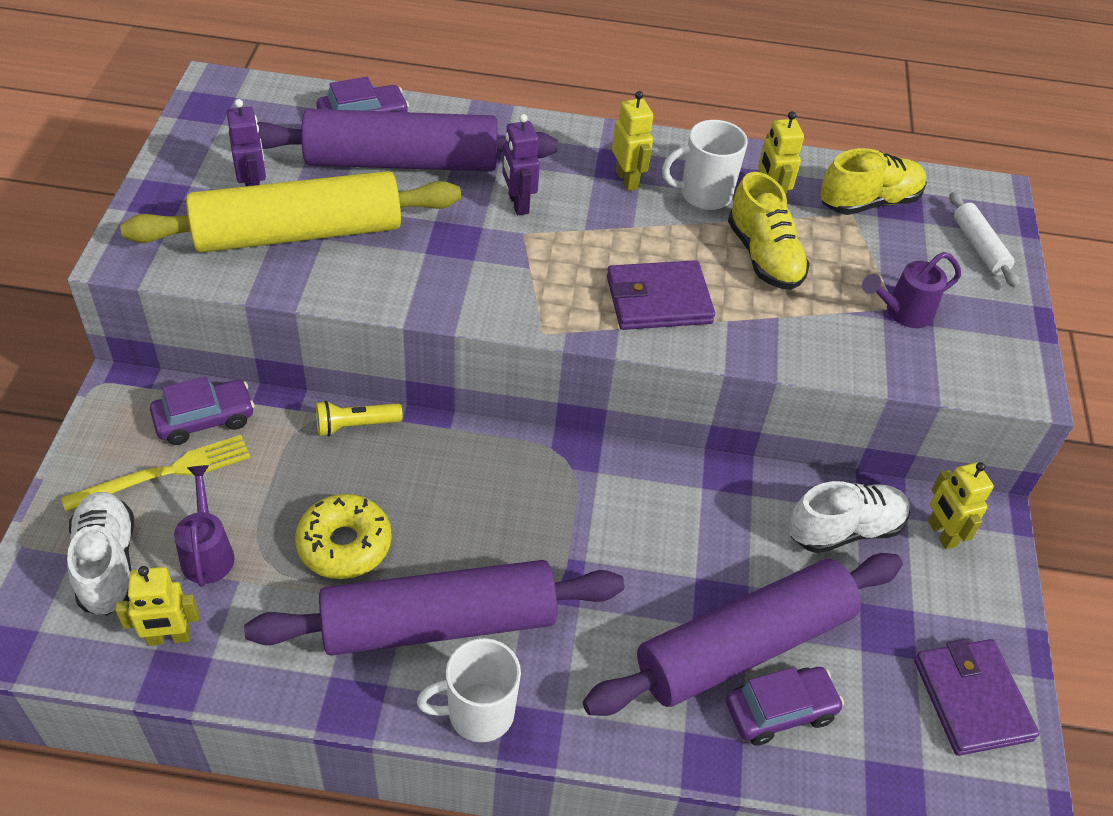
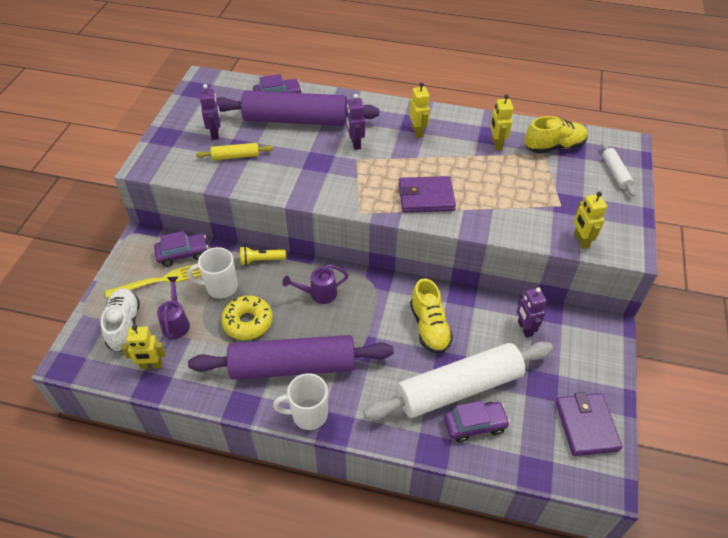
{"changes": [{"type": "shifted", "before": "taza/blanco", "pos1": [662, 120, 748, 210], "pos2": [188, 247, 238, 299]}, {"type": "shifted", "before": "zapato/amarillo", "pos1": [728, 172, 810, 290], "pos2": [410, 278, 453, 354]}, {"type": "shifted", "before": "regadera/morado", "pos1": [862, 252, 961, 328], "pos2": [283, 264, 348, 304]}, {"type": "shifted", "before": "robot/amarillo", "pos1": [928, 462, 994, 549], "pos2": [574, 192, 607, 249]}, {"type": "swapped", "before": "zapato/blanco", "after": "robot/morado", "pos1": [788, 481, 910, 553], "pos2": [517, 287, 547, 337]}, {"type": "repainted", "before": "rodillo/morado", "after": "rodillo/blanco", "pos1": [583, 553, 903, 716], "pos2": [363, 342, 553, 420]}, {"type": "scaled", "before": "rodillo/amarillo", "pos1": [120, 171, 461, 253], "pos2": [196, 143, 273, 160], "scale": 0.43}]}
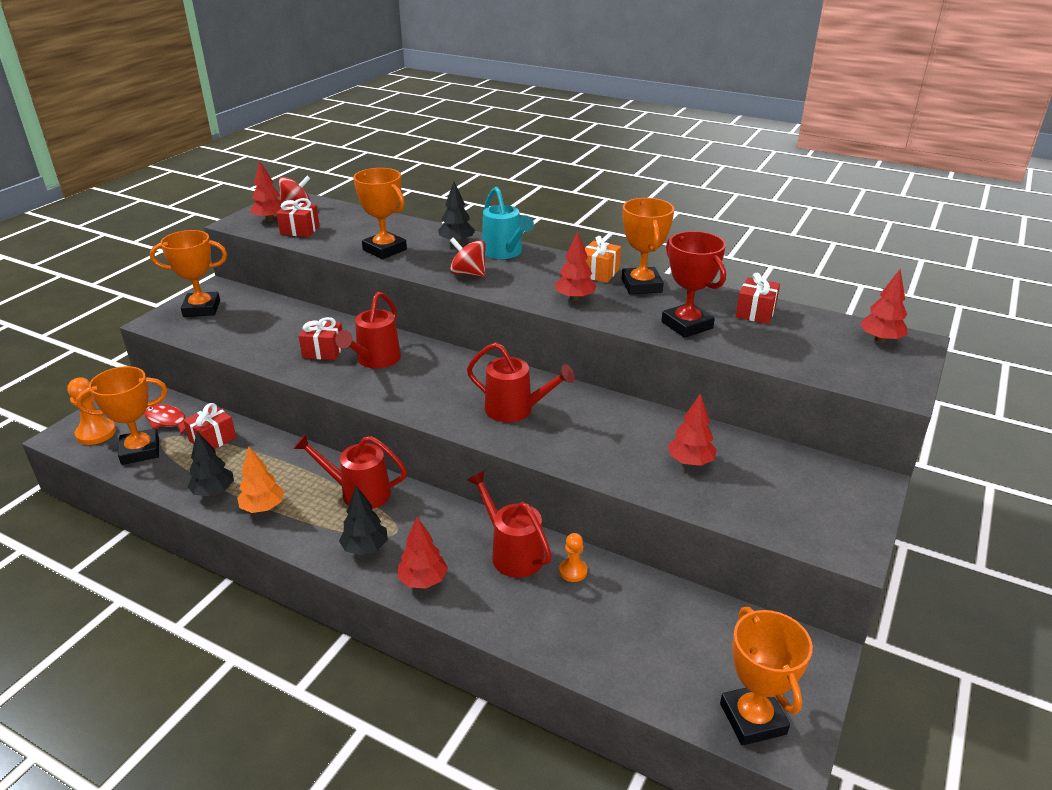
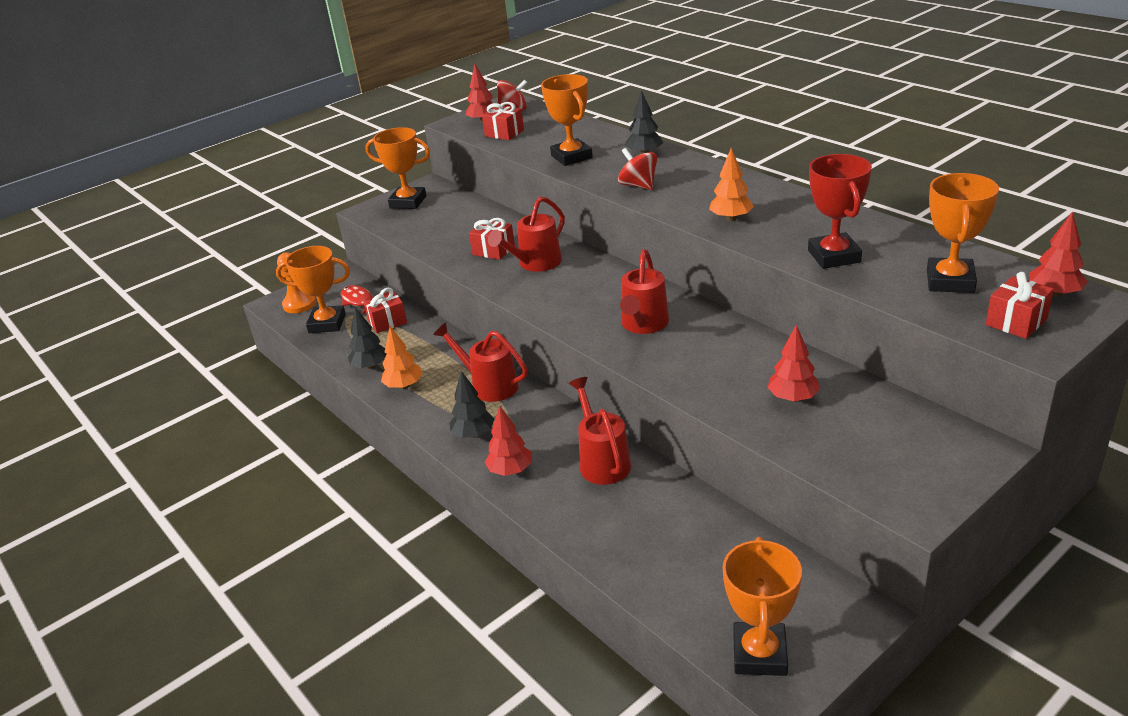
{"changes": [{"type": "gone", "before": "regadera/turquesa", "pos1": [482, 187, 534, 259]}, {"type": "gone", "before": "peón/naranja", "pos1": [559, 533, 587, 582]}, {"type": "gone", "before": "regalo/naranja", "pos1": [585, 236, 621, 283]}, {"type": "shifted", "before": "trofeo/naranja", "pos1": [622, 198, 674, 294], "pos2": [927, 173, 999, 293]}, {"type": "shifted", "before": "regalo/rojo", "pos1": [735, 273, 780, 324], "pos2": [986, 272, 1054, 339]}, {"type": "repainted", "before": "árbol/rojo", "after": "árbol/naranja", "pos1": [555, 231, 597, 301], "pos2": [709, 148, 754, 221]}, {"type": "rotated", "before": "regadera/rojo", "pos1": [467, 342, 575, 422], "pos2": [620, 249, 669, 334], "turn": 60}]}
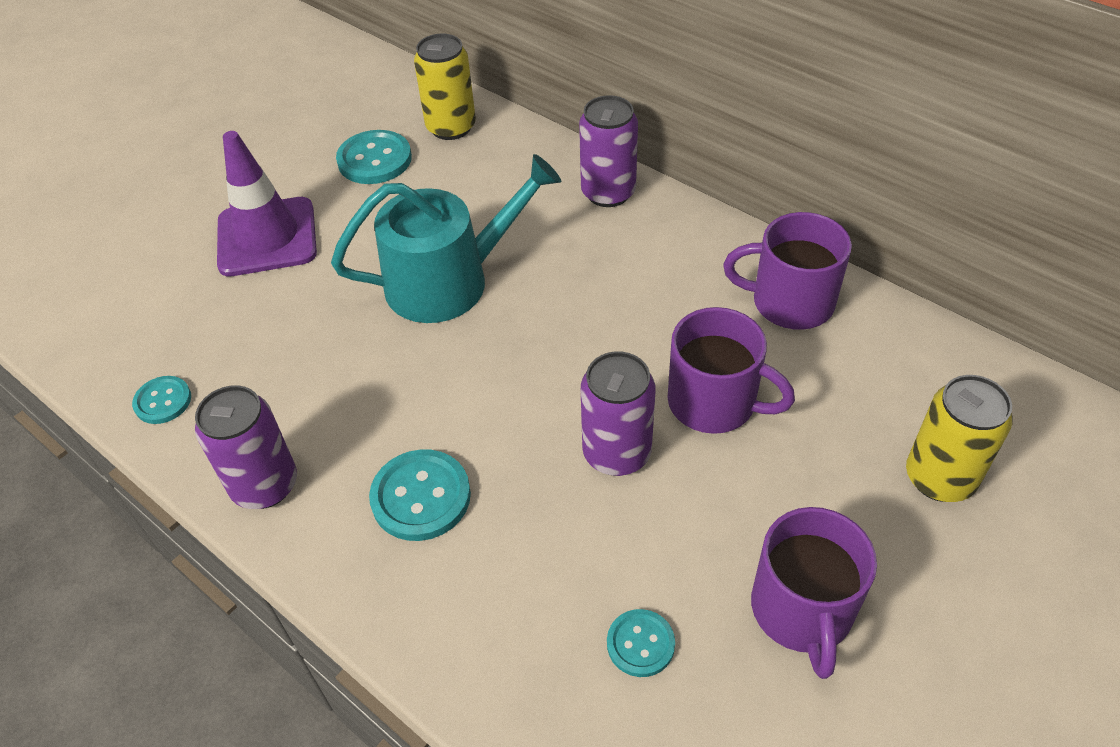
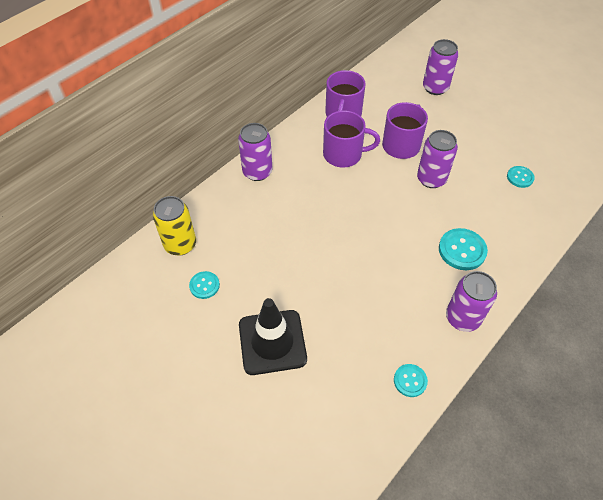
{"changes": [{"type": "gone", "before": "regadera/turquesa", "pos1": [331, 154, 561, 323]}, {"type": "shifted", "before": "taza/morado", "pos1": [751, 507, 877, 679], "pos2": [323, 110, 380, 168]}, {"type": "repainted", "before": "cono de tráfico/morado", "after": "cono de tráfico/negro", "pos1": [217, 131, 317, 277], "pos2": [239, 298, 307, 375]}, {"type": "repainted", "before": "lata/amarillo", "after": "lata/morado", "pos1": [906, 375, 1013, 502], "pos2": [423, 39, 459, 95]}, {"type": "scaled", "before": "botón/turquesa", "pos1": [336, 130, 412, 184], "pos2": [189, 271, 220, 299], "scale": 0.61}]}
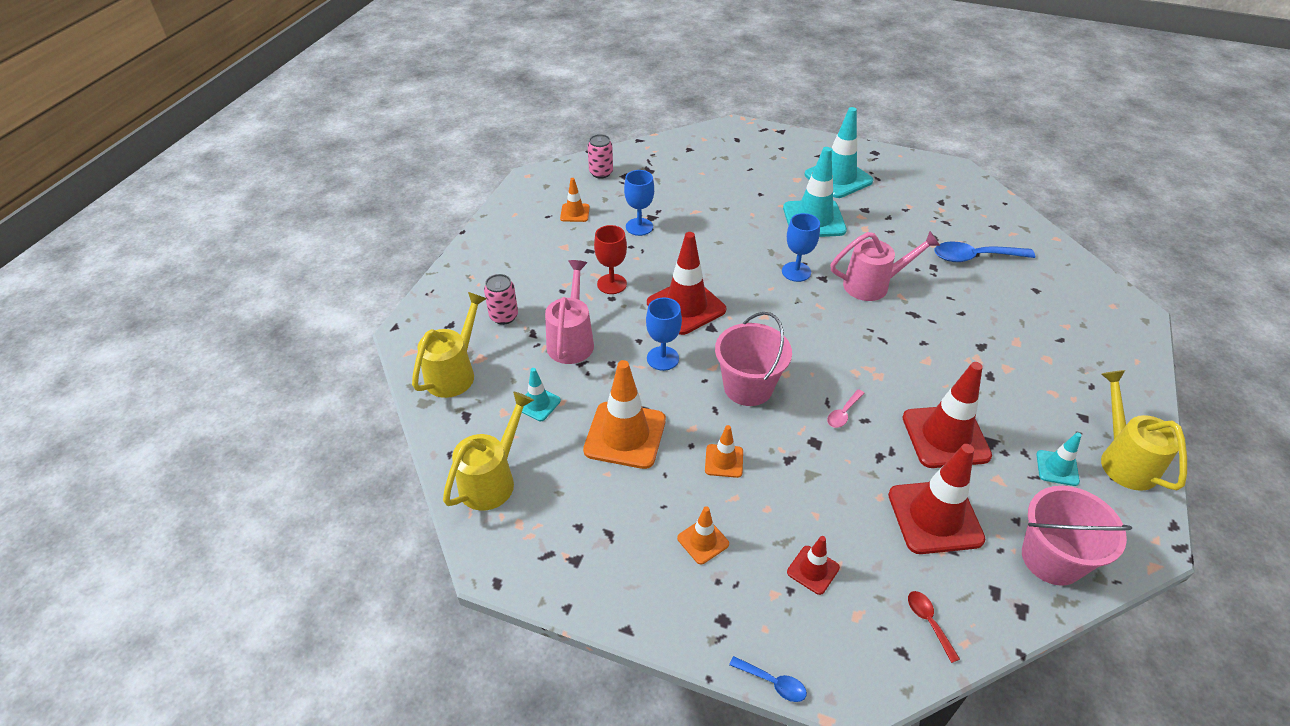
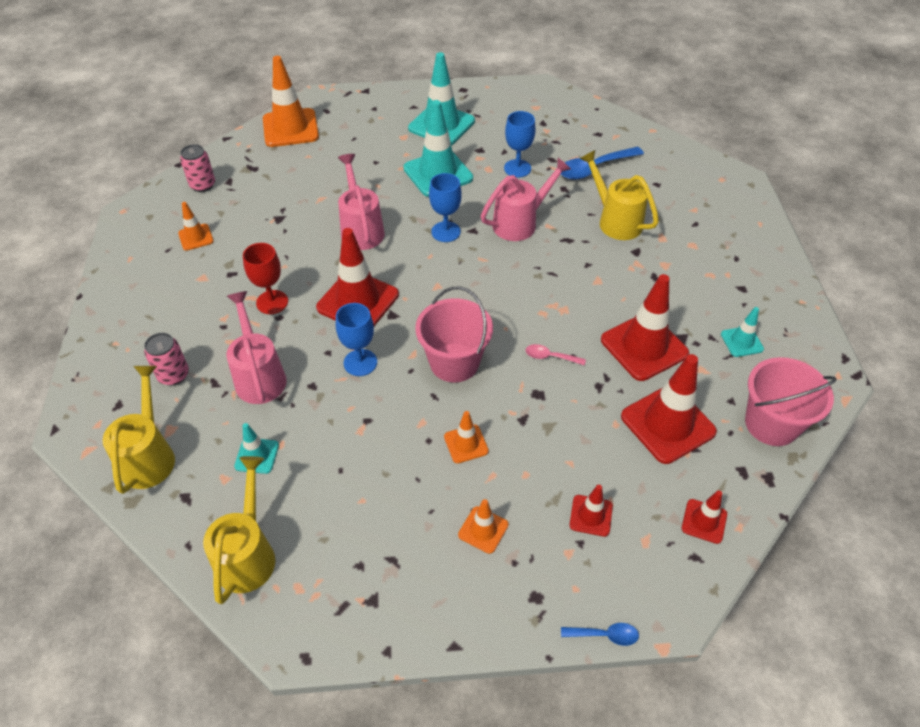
{"changes": [{"type": "new", "after": "regadera/rosa", "pos2": [338, 154, 385, 250]}, {"type": "shifted", "before": "cono de tráfico/naranja", "pos1": [583, 360, 666, 469], "pos2": [263, 56, 319, 147]}, {"type": "shifted", "before": "copa/azul", "pos1": [624, 170, 654, 236], "pos2": [504, 111, 536, 177]}, {"type": "shifted", "before": "regadera/amarillo", "pos1": [1101, 370, 1187, 491], "pos2": [580, 150, 659, 240]}, {"type": "swapped", "before": "cuchara/rojo", "after": "cono de tráfico/rojo", "pos1": [908, 591, 960, 663], "pos2": [682, 490, 727, 544]}, {"type": "rotated", "before": "cuchara/rosa", "pos1": [827, 389, 864, 428], "pos2": [526, 344, 586, 366], "turn": 90}]}
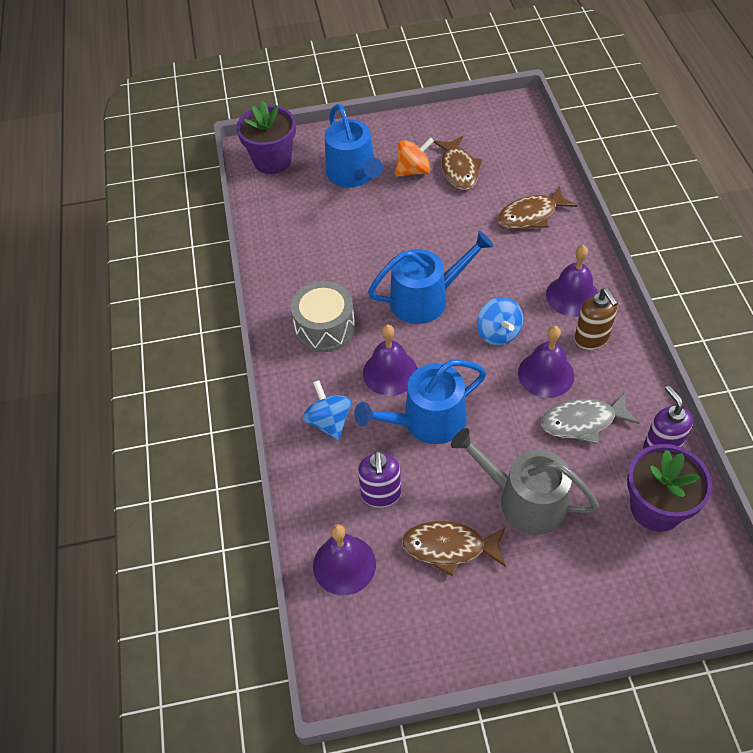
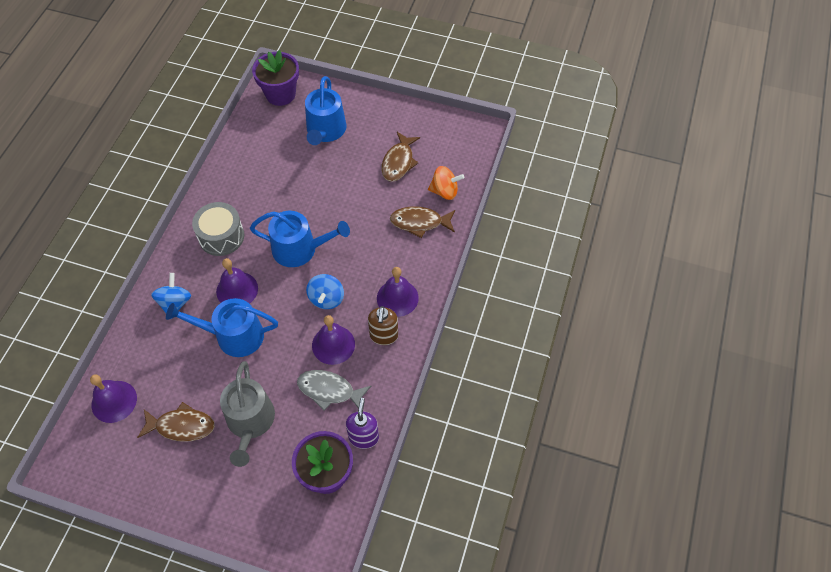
{"changes": [{"type": "gone", "before": "dispensador de jabón/morado", "pos1": [358, 451, 401, 508]}, {"type": "shifted", "before": "peonza/naranja", "pos1": [395, 137, 434, 177], "pos2": [428, 166, 464, 200]}, {"type": "rotated", "before": "pez/marrón", "pos1": [402, 521, 506, 577], "pos2": [137, 402, 215, 442], "turn": 150}, {"type": "rotated", "before": "regadera/gris", "pos1": [451, 428, 600, 535], "pos2": [220, 361, 275, 467], "turn": -150}]}
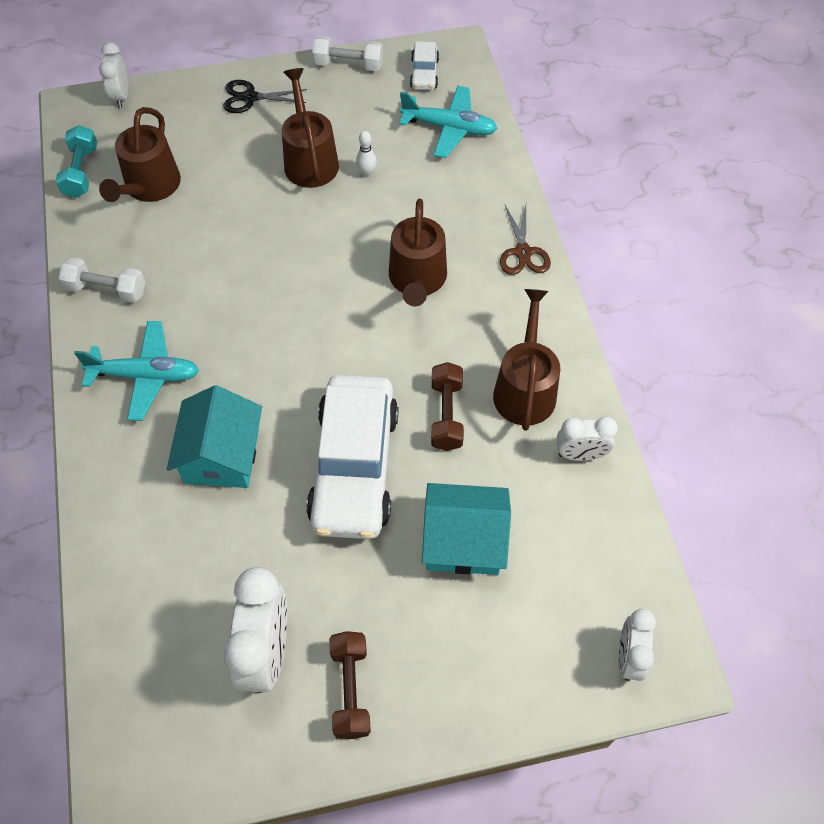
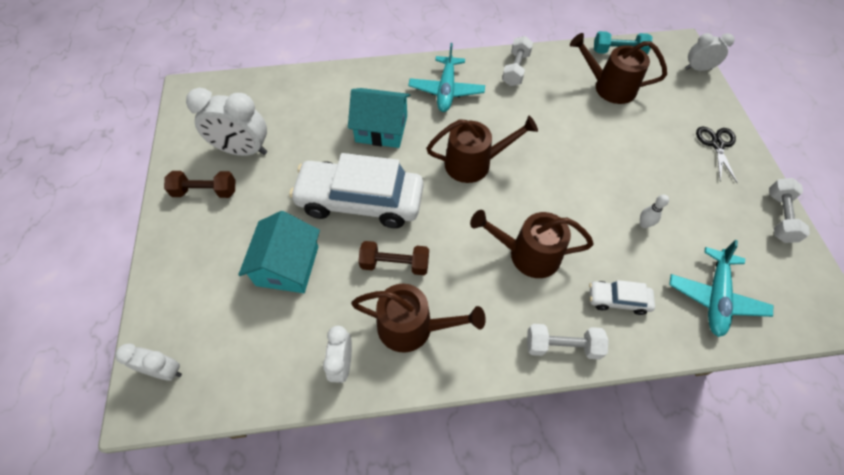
{"changes": [{"type": "shifted", "before": "regadera/marrón", "pos1": [282, 68, 339, 188], "pos2": [426, 116, 538, 183]}, {"type": "shifted", "before": "coche/blanco", "pos1": [410, 41, 439, 90], "pos2": [589, 280, 655, 315]}, {"type": "swapped", "before": "tijeras/marrón", "after": "mancuerna/blanco", "pos1": [500, 205, 551, 275], "pos2": [527, 324, 609, 360]}]}
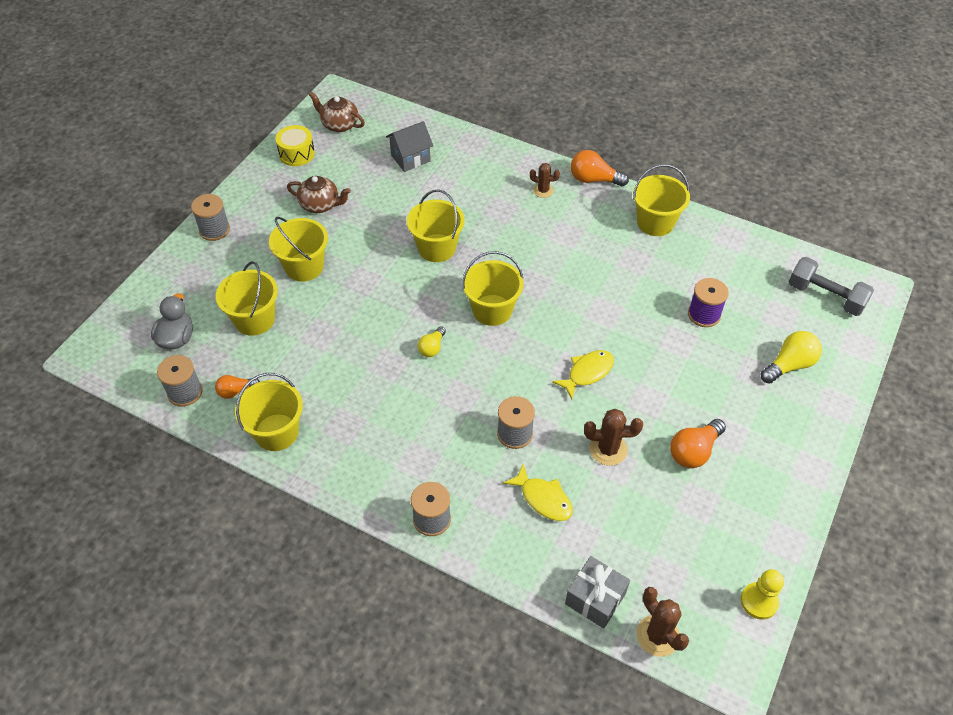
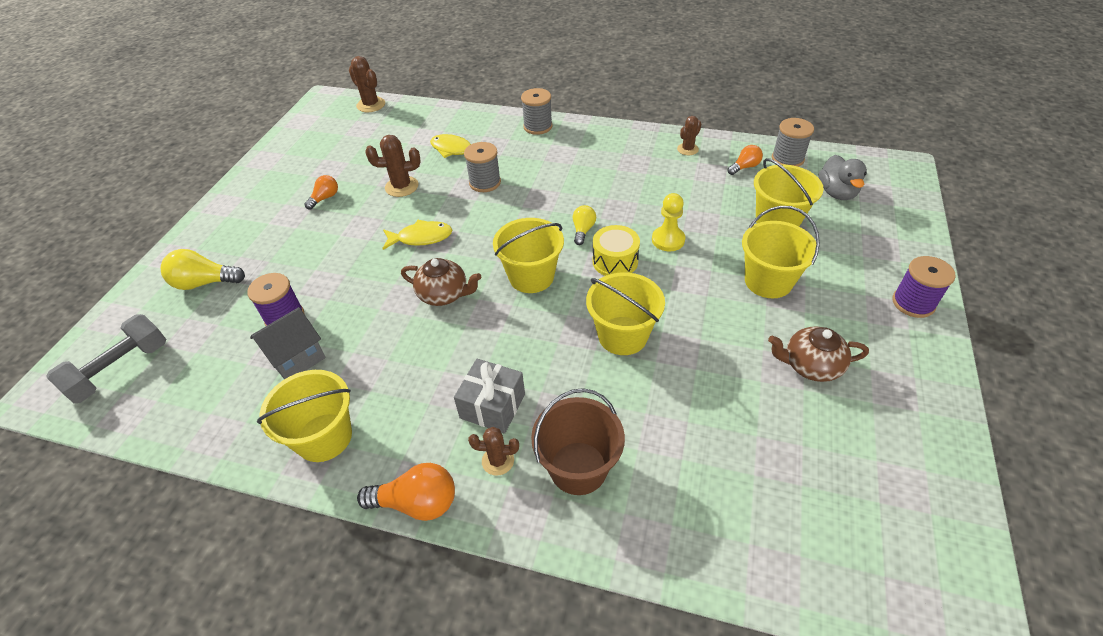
{"changes": [{"type": "new", "after": "balde/marrón", "pos2": [531, 388, 625, 495]}, {"type": "shifted", "before": "tambor/amarillo", "pos1": [276, 125, 315, 166], "pos2": [592, 225, 640, 276]}, {"type": "shifted", "before": "tetera/marrón", "pos1": [309, 92, 365, 132], "pos2": [401, 258, 481, 306]}, {"type": "shifted", "before": "casa/gris", "pos1": [386, 121, 433, 172], "pos2": [250, 307, 326, 379]}, {"type": "shifted", "before": "regalo/gris", "pos1": [565, 556, 630, 629], "pos2": [454, 359, 525, 434]}, {"type": "shifted", "before": "peón/amarillo", "pos1": [741, 569, 784, 620], "pos2": [652, 193, 685, 251]}, {"type": "swapped", "before": "balde/amarillo", "after": "cactus/marrón", "pos1": [235, 373, 303, 451], "pos2": [677, 116, 702, 155]}, {"type": "repainted", "before": "carrete/gris", "after": "carrete/morado", "pos1": [191, 194, 230, 241], "pos2": [892, 256, 956, 318]}, {"type": "rotated", "before": "pez/amarillo", "pos1": [552, 350, 614, 399], "pos2": [382, 220, 452, 250], "turn": -135}, {"type": "rotated", "before": "bombilla/amarillo", "pos1": [761, 331, 822, 384], "pos2": [161, 249, 245, 290], "turn": 45}, {"type": "rotated", "before": "mancuerna/gris", "pos1": [789, 257, 874, 316], "pos2": [46, 314, 166, 403], "turn": -75}, {"type": "scaled", "before": "bombilla/naranja", "pos1": [670, 419, 726, 468], "pos2": [305, 175, 338, 210], "scale": 0.62}]}
